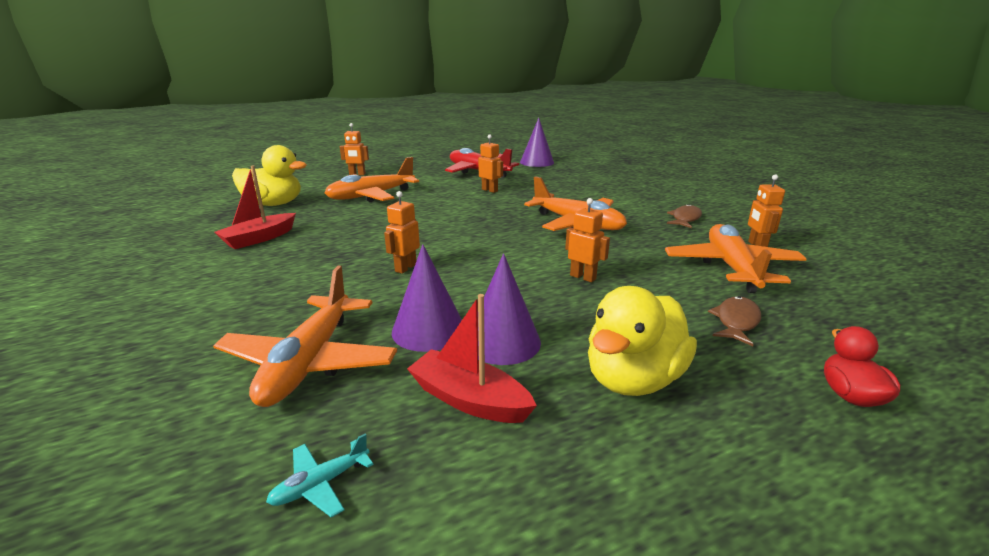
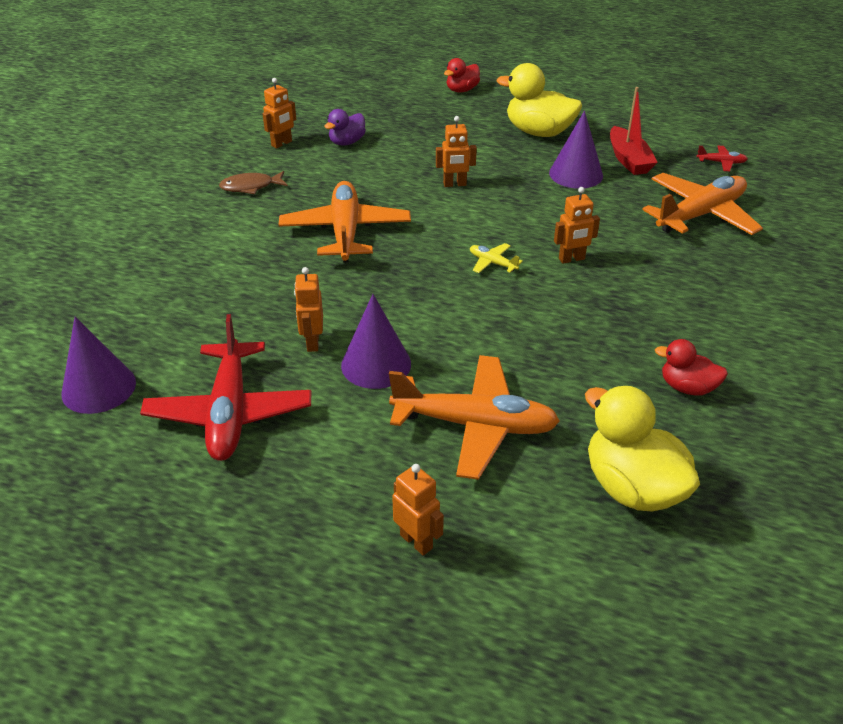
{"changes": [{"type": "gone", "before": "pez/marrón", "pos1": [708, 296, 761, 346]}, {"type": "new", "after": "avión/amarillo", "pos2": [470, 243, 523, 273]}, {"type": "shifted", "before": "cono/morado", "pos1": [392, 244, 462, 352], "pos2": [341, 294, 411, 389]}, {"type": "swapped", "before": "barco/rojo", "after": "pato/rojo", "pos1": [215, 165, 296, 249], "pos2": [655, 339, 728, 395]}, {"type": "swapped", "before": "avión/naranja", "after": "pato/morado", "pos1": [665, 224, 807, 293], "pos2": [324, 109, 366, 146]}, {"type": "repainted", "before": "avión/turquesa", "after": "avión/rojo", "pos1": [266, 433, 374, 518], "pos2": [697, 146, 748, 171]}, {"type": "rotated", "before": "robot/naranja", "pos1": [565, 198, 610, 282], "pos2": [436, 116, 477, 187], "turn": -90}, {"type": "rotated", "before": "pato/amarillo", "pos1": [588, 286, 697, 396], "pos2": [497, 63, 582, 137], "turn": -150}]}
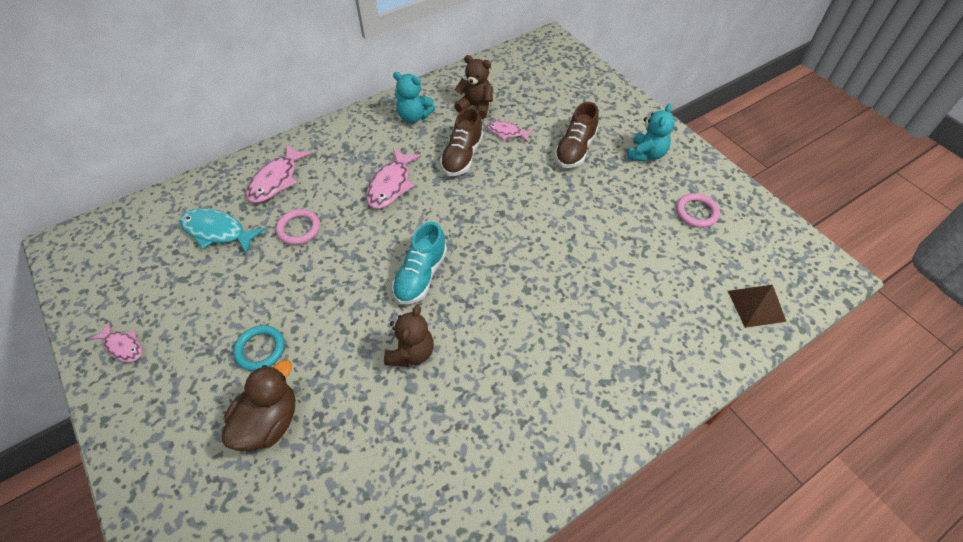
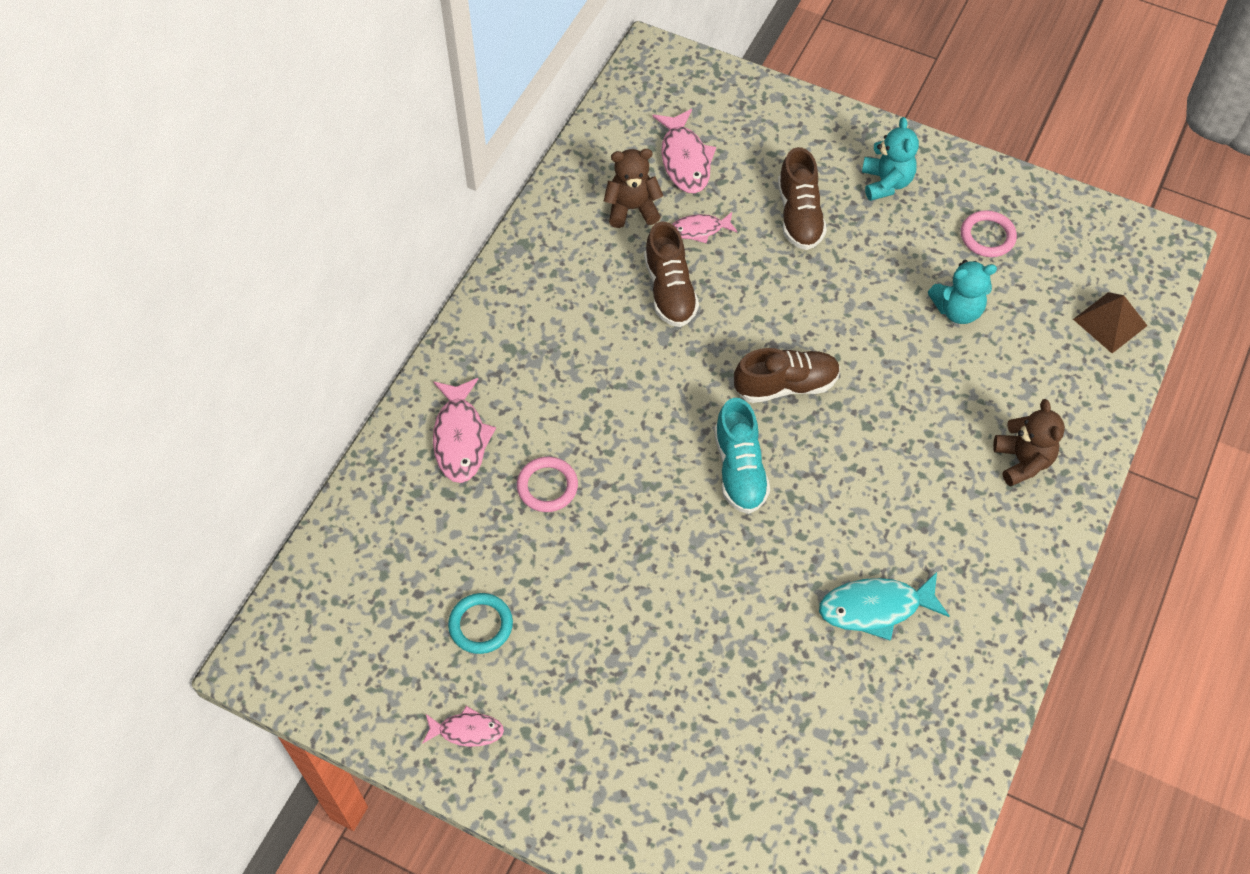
{"changes": [{"type": "gone", "before": "pato/marrón", "pos1": [222, 360, 295, 451]}, {"type": "new", "after": "zapato/marrón", "pos2": [734, 348, 840, 403]}, {"type": "shifted", "before": "pez/turquesa", "pos1": [180, 208, 266, 254], "pos2": [819, 572, 949, 641]}, {"type": "shifted", "before": "anillo/turquesa", "pos1": [233, 325, 285, 371], "pos2": [448, 593, 513, 654]}, {"type": "shifted", "before": "pez/rosa", "pos1": [366, 148, 421, 209], "pos2": [653, 109, 716, 193]}, {"type": "shifted", "before": "osito/marrón", "pos1": [384, 305, 434, 367], "pos2": [993, 399, 1065, 487]}, {"type": "shifted", "before": "osito/turquesa", "pos1": [393, 72, 435, 123], "pos2": [928, 260, 997, 324]}]}
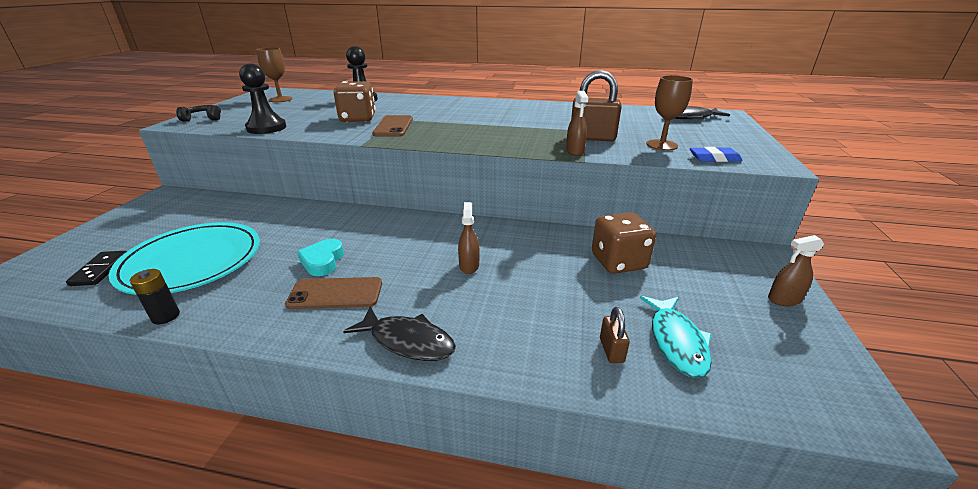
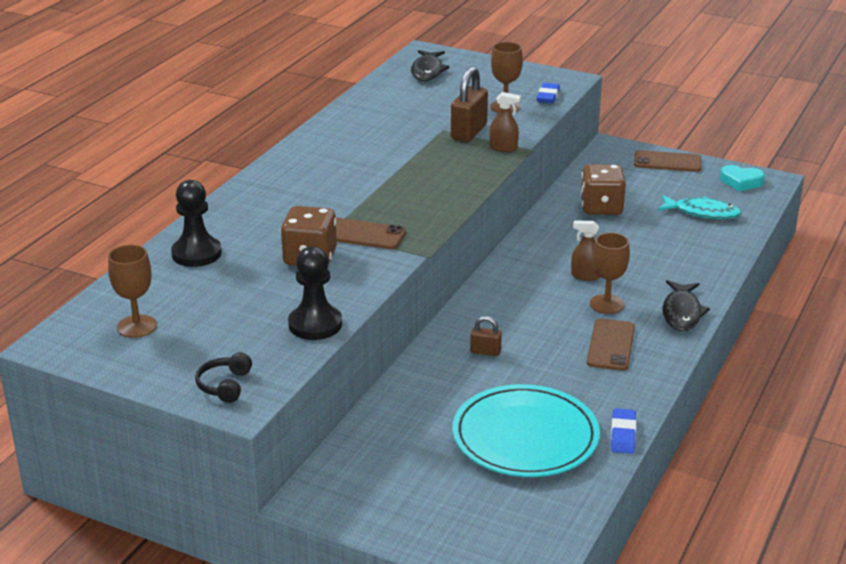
{"changes": [{"type": "gone", "before": "ficha de dominó/negro", "pos1": [66, 251, 127, 286]}, {"type": "new", "after": "copa/marrón", "pos2": [590, 232, 630, 314]}, {"type": "shifted", "before": "corazón/turquesa", "pos1": [297, 239, 344, 276], "pos2": [720, 165, 765, 191]}, {"type": "shifted", "before": "candado/marrón", "pos1": [600, 307, 630, 363], "pos2": [470, 316, 502, 356]}, {"type": "swapped", "before": "pila/negro", "after": "goma de borrar/azul", "pos1": [130, 269, 180, 324], "pos2": [611, 408, 636, 454]}, {"type": "swapped", "before": "pulverizador/marrón", "after": "móvil/marrón", "pos1": [768, 235, 824, 306], "pos2": [634, 150, 702, 172]}, {"type": "rotated", "before": "pez/negro", "pos1": [343, 307, 456, 361], "pos2": [662, 280, 710, 331], "turn": 150}]}
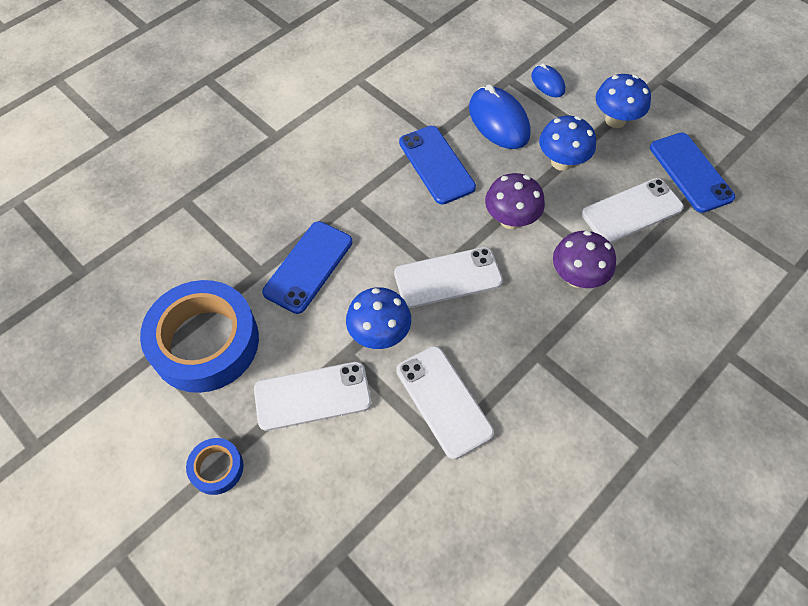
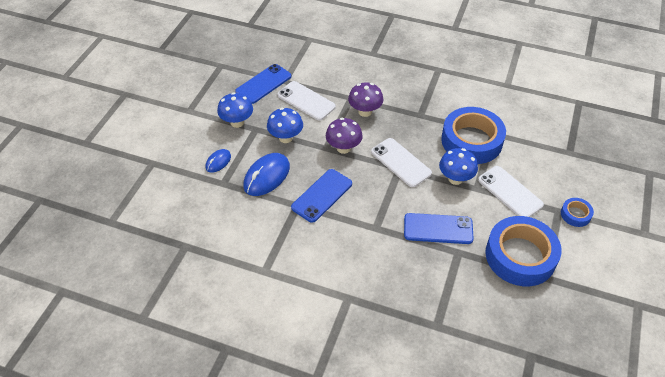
{"changes": [{"type": "swapped", "before": "móvil/blanco", "after": "cinta adhesiva/azul", "pos1": [396, 346, 494, 459], "pos2": [441, 107, 506, 164]}]}
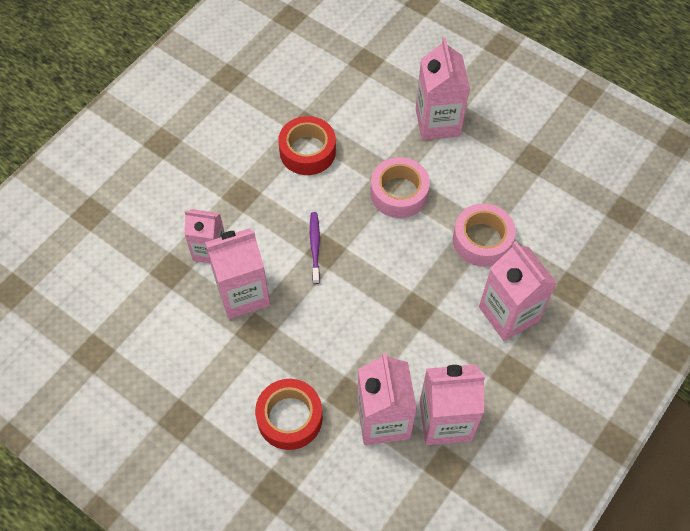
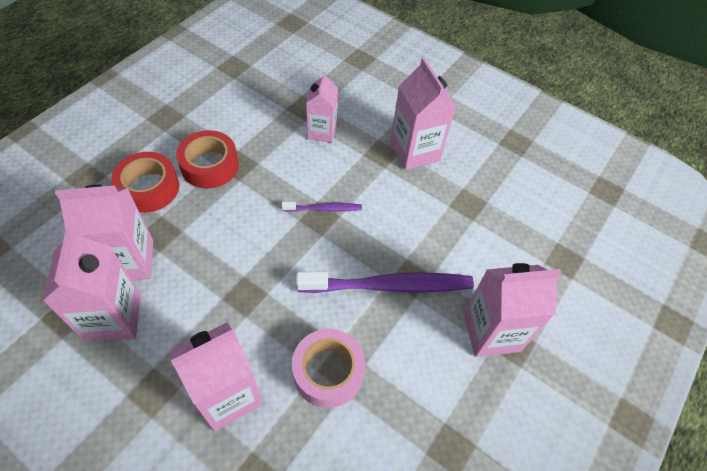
{"changes": [{"type": "shifted", "before": "cartón de leche/rosa", "pos1": [205, 228, 270, 319], "pos2": [390, 57, 456, 170]}, {"type": "shifted", "before": "cinta adhesiva/rojo", "pos1": [278, 116, 336, 175], "pos2": [176, 130, 239, 189]}, {"type": "swapped", "before": "cinta adhesiva/rosa", "after": "cepillo de dientes/morado", "pos1": [371, 157, 430, 218], "pos2": [296, 272, 474, 293]}]}
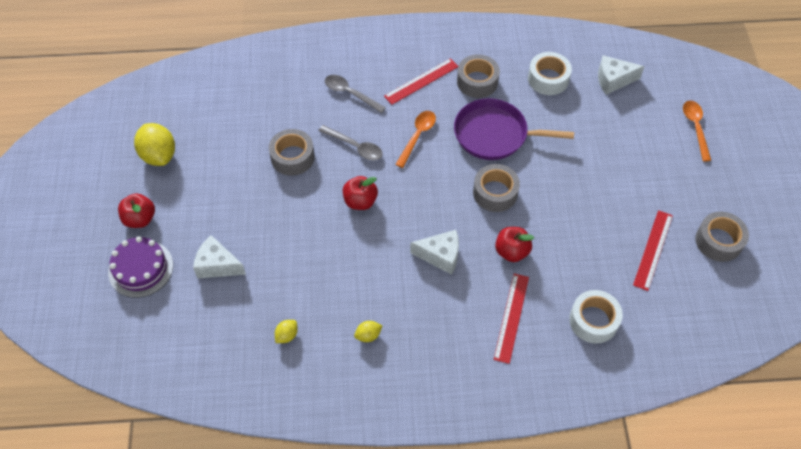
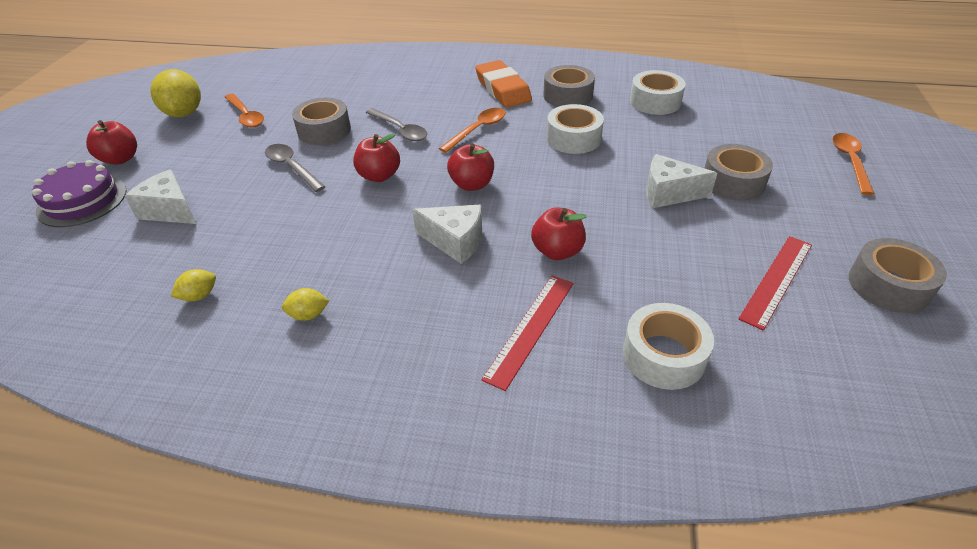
{"changes": [{"type": "new", "after": "cuchara/naranja", "pos2": [225, 94, 264, 128]}, {"type": "new", "after": "manzana/rojo", "pos2": [447, 143, 494, 191]}, {"type": "shifted", "before": "cuchara/gris", "pos1": [325, 75, 386, 113], "pos2": [265, 144, 326, 192]}, {"type": "shifted", "before": "cinta adhesiva/gris", "pos1": [473, 164, 520, 212], "pos2": [705, 144, 773, 201]}, {"type": "shifted", "before": "queso/blanco", "pos1": [598, 55, 645, 95], "pos2": [646, 154, 717, 208]}, {"type": "swapped", "before": "regla/rojo", "after": "goma de borrar/naranja", "pos1": [384, 58, 458, 105], "pos2": [475, 60, 532, 108]}, {"type": "swapped", "before": "sartén/morado", "after": "cinta adhesiva/blanco", "pos1": [454, 98, 574, 160], "pos2": [547, 104, 604, 154]}]}
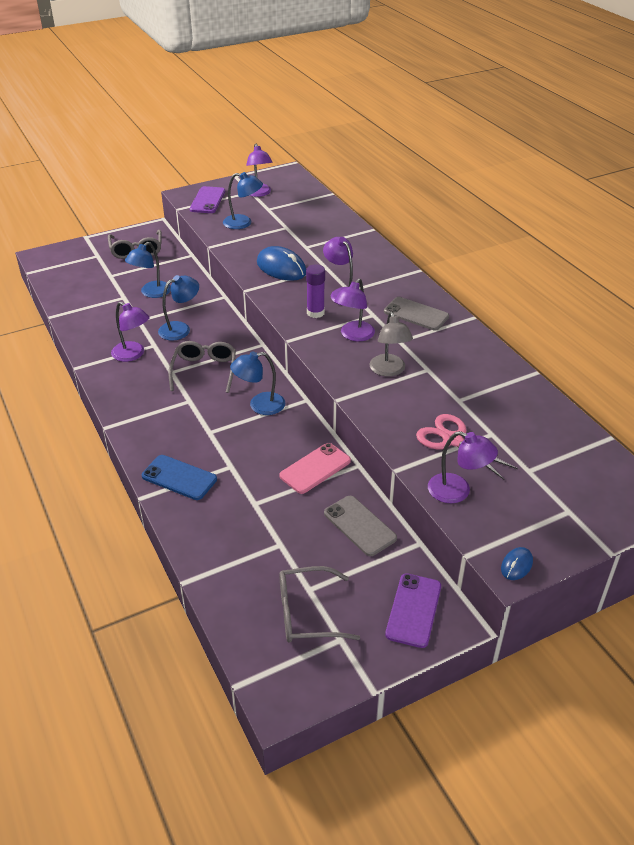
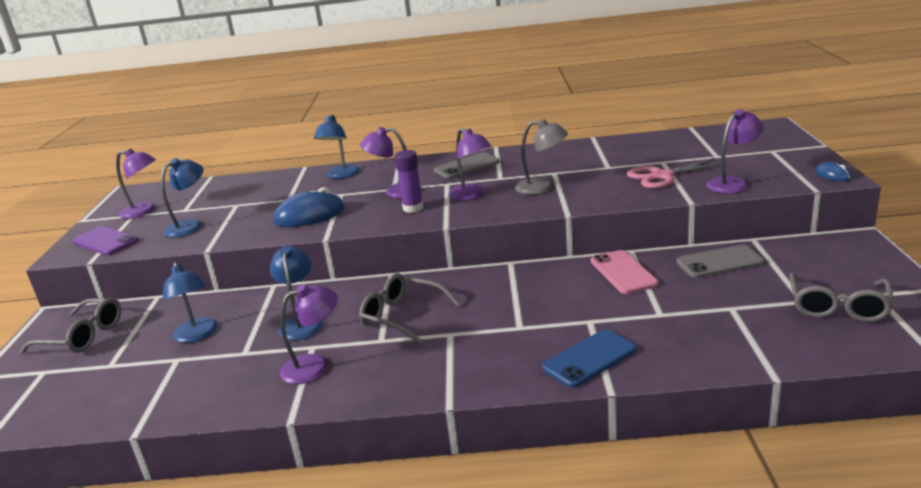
{"changes": [{"type": "gone", "before": "móvil/morado", "pos1": [385, 573, 441, 648]}, {"type": "shifted", "before": "lámpara/azul", "pos1": [230, 351, 285, 415], "pos2": [314, 114, 360, 179]}]}
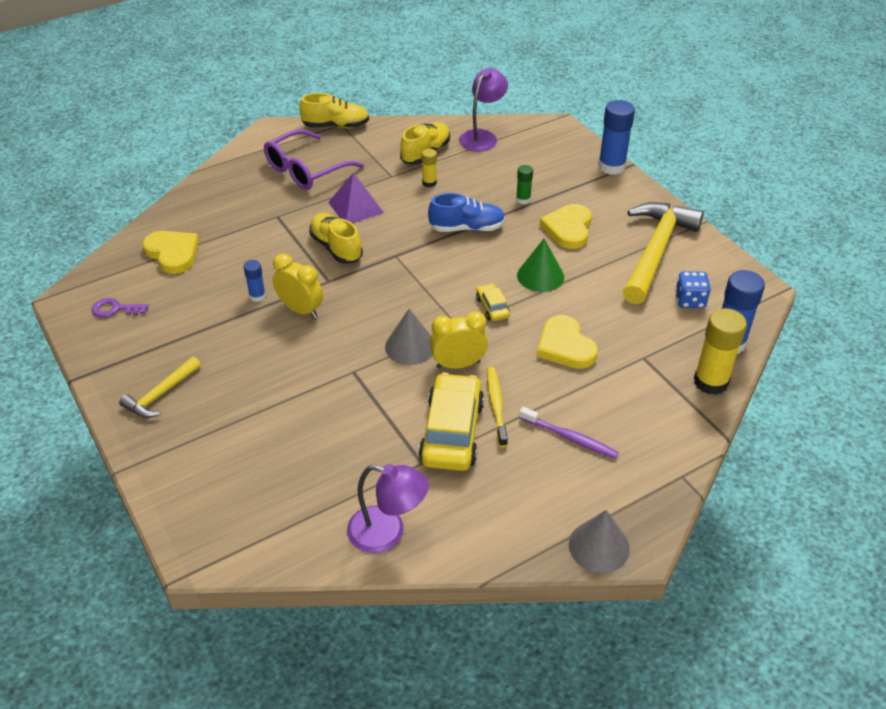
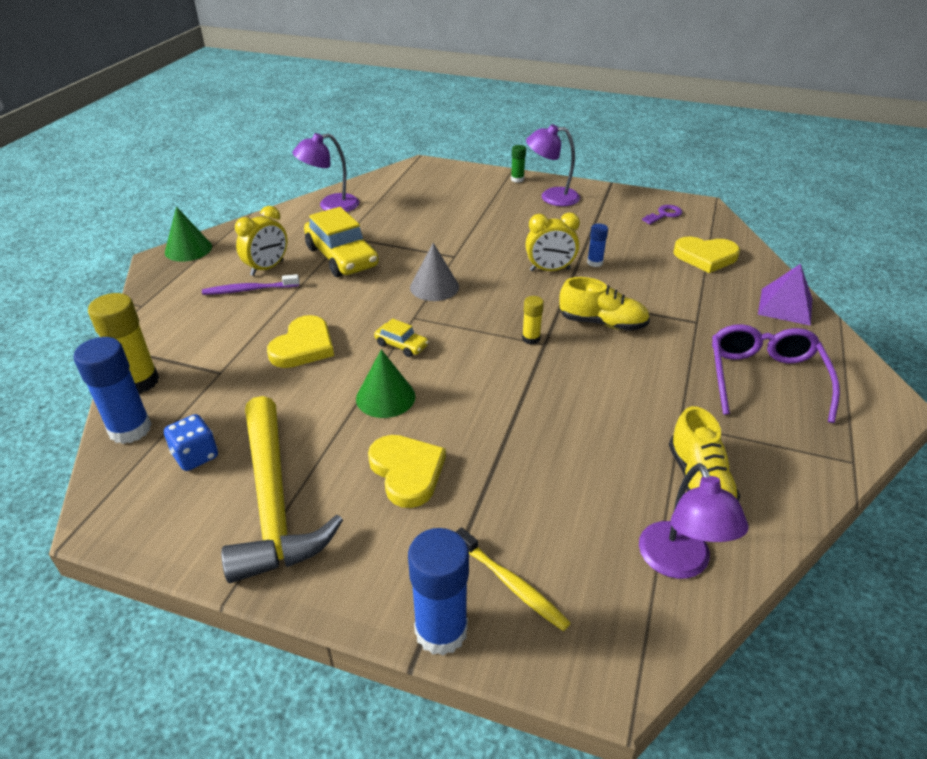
{"changes": [{"type": "gone", "before": "zapato/amarillo", "pos1": [299, 93, 369, 128]}, {"type": "gone", "before": "zapato/azul", "pos1": [428, 193, 505, 232]}, {"type": "shifted", "before": "pirámide/morado", "pos1": [328, 172, 384, 223], "pos2": [758, 264, 812, 326]}, {"type": "shifted", "before": "barra de pegamento/amarillo", "pos1": [422, 149, 437, 187], "pos2": [522, 296, 544, 344]}, {"type": "shifted", "before": "despertador/amarillo", "pos1": [430, 311, 488, 369], "pos2": [235, 206, 287, 276]}, {"type": "shifted", "before": "cepillo de dientes/amarillo", "pos1": [487, 367, 508, 447], "pos2": [456, 527, 571, 631]}, {"type": "shifted", "before": "barra de pegamento/verde", "pos1": [516, 165, 533, 204], "pos2": [511, 145, 526, 183]}, {"type": "swapped", "before": "martillo/amarillo", "after": "lámpara/morado", "pos1": [119, 357, 201, 418], "pos2": [526, 124, 580, 206]}, {"type": "repainted", "before": "cono/gris", "after": "cono/verde", "pos1": [569, 510, 630, 573], "pos2": [165, 207, 212, 262]}, {"type": "rotated", "before": "corazón/amarillo", "pos1": [537, 315, 598, 369], "pos2": [267, 315, 334, 368], "turn": 90}]}
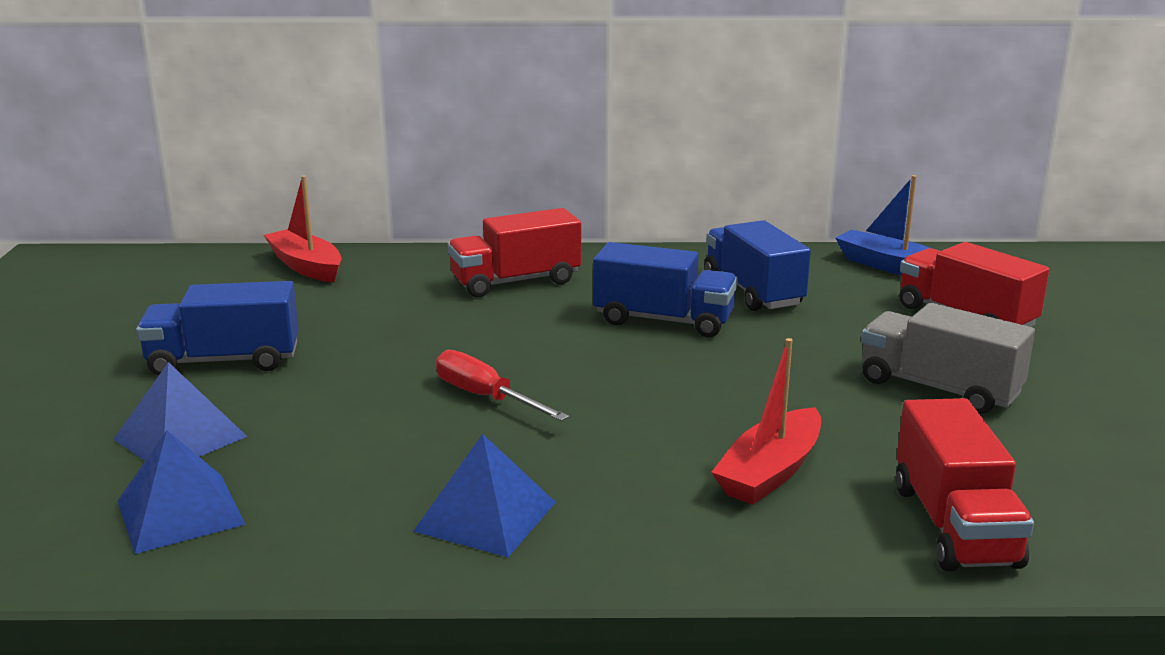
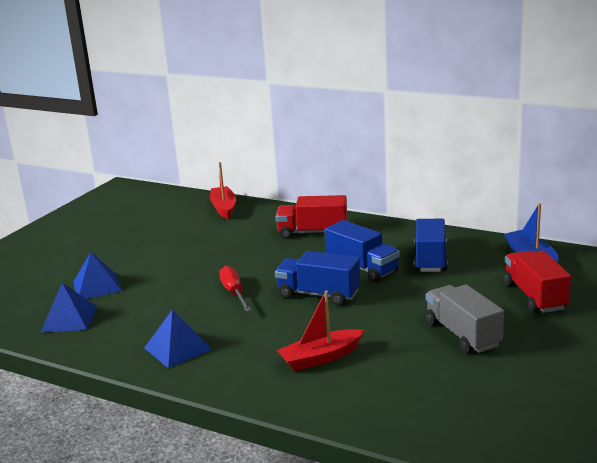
{"changes": [{"type": "gone", "before": "camión/rojo", "pos1": [896, 398, 1034, 571]}, {"type": "shifted", "before": "camión/azul", "pos1": [136, 281, 299, 376], "pos2": [275, 251, 360, 305]}]}
